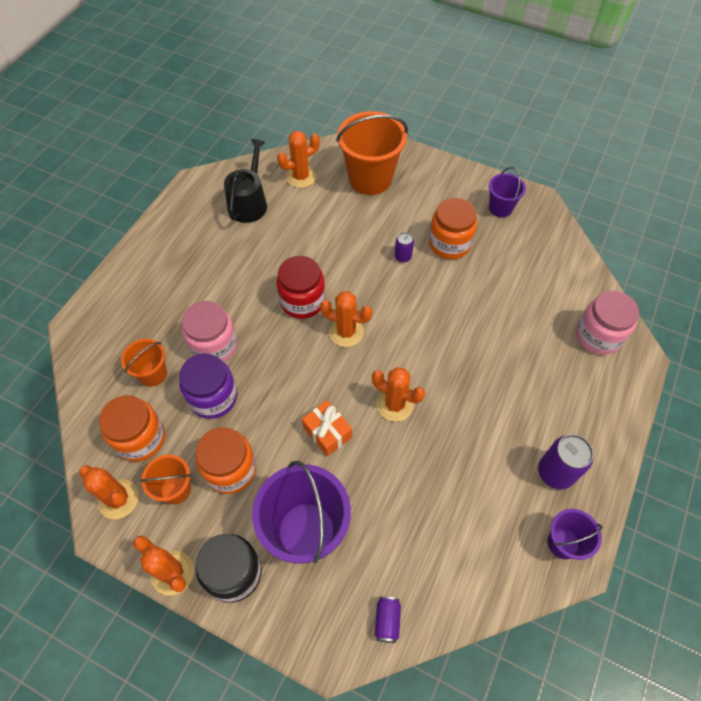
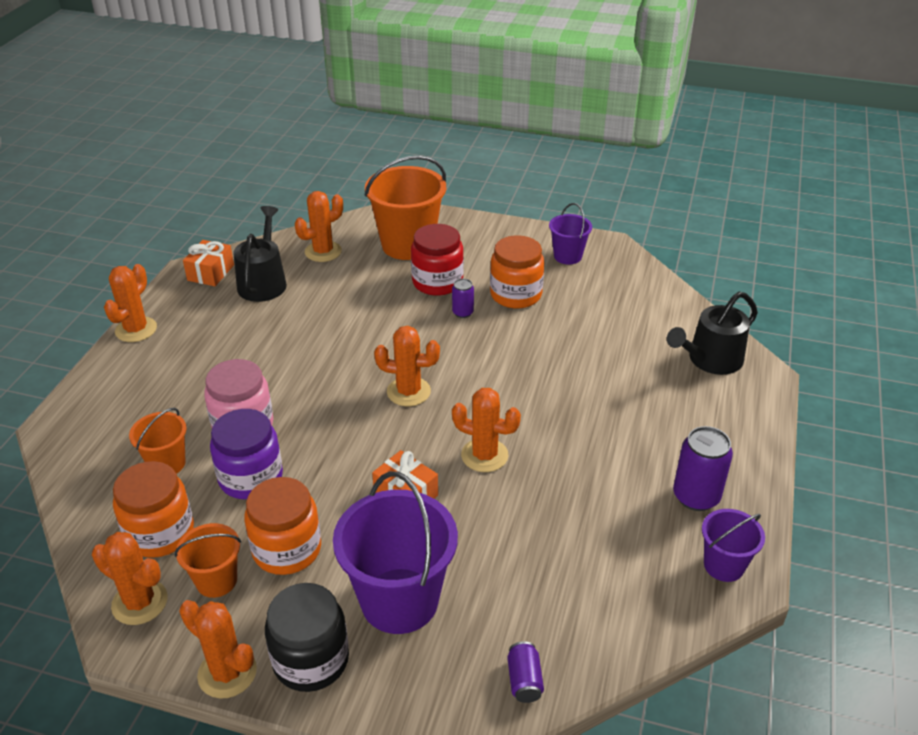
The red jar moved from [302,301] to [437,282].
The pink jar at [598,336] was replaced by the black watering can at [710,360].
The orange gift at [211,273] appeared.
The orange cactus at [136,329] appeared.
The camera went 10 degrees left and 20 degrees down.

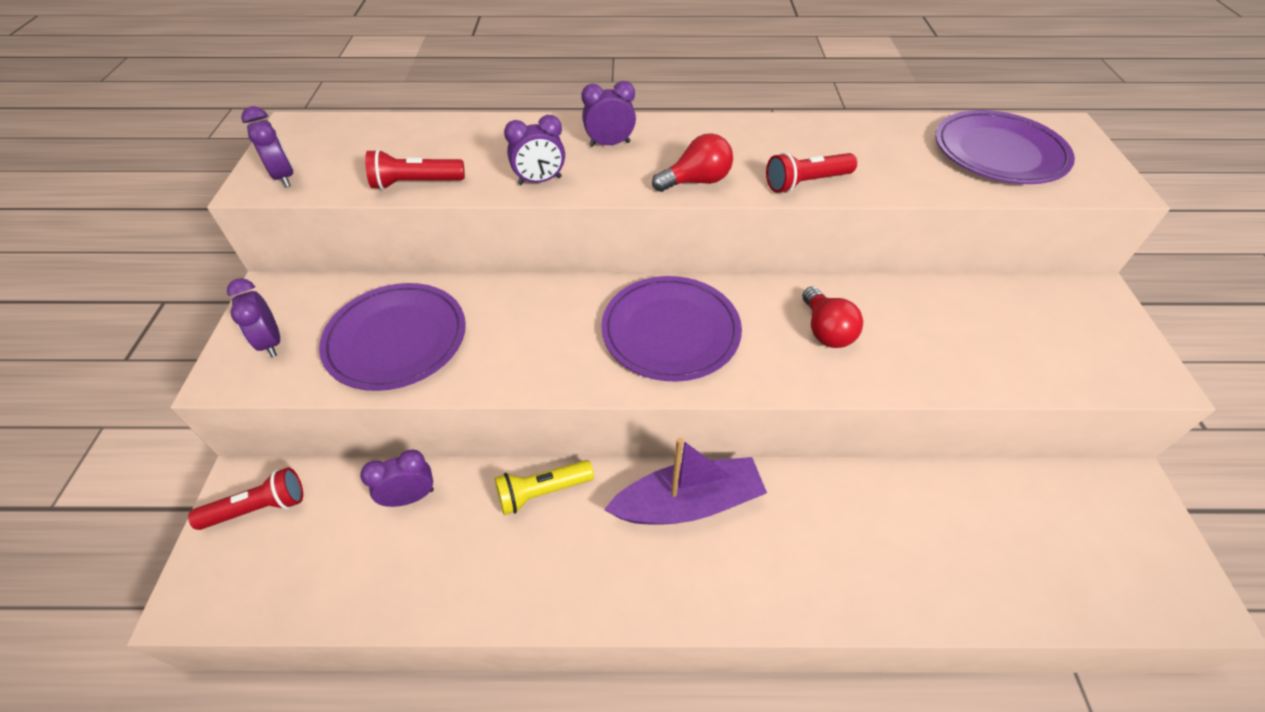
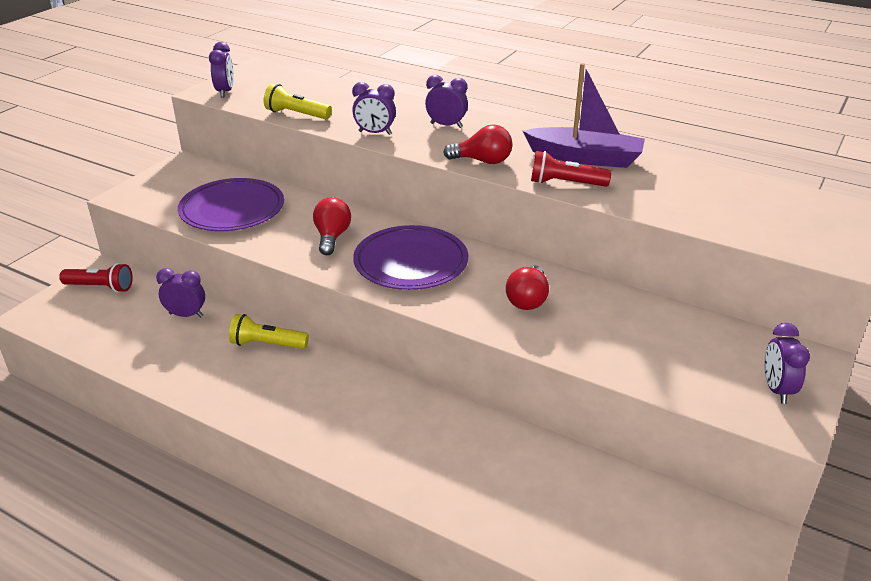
The purple plate at [999,152] disappeared.
The red flashlight at [416,183] became the yellow flashlight at [296,114].
The purple clock moved from [271,342] to [776,389].
The purple boat moved from [688,503] to [585,158].
The red light bulb at [332,237] appeared.
The camera went 30 degrees right and 15 degrees down.

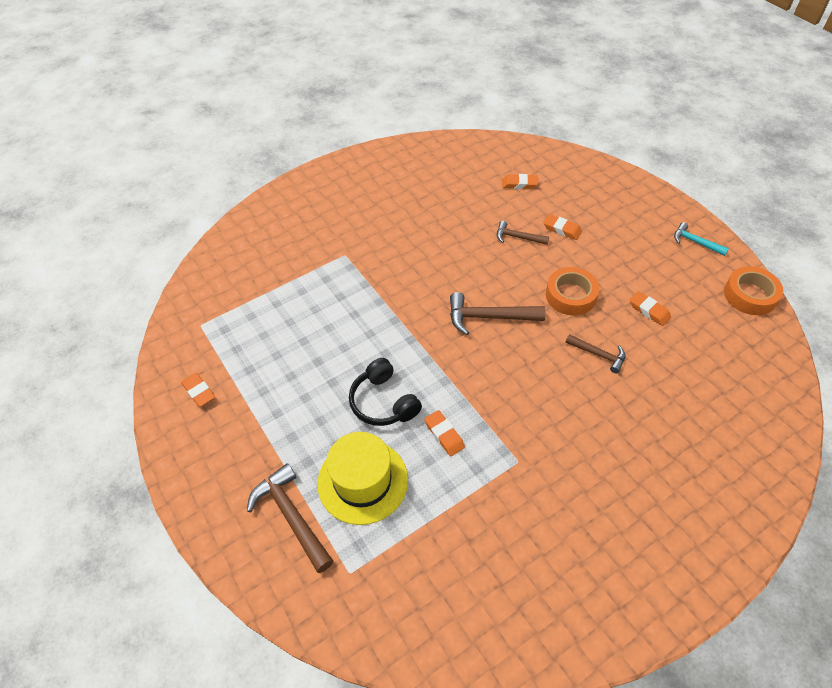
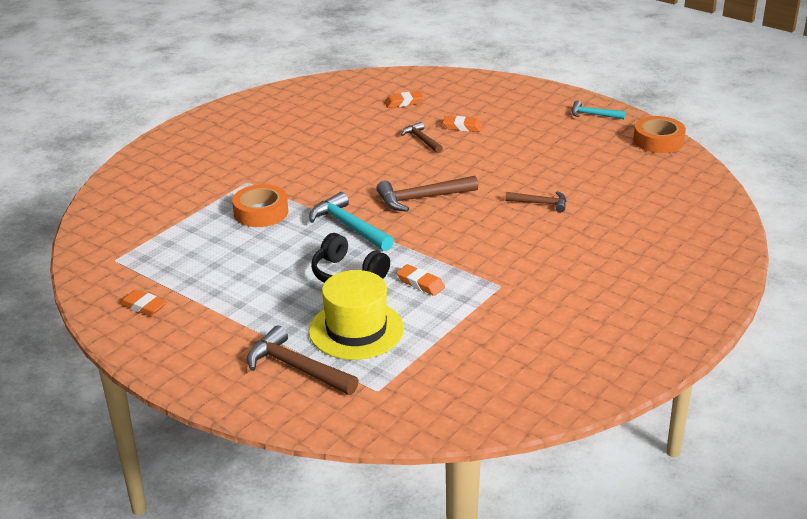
The brown hammer at [517,237] turned 60 degrees clockwise.
The orange tape moved from [570,295] to [261,212].
The orange eraser at [649,311] disappeared.
The turquoise hammer at [349,226] appeared.
The camera went 20 degrees left and 20 degrees down.

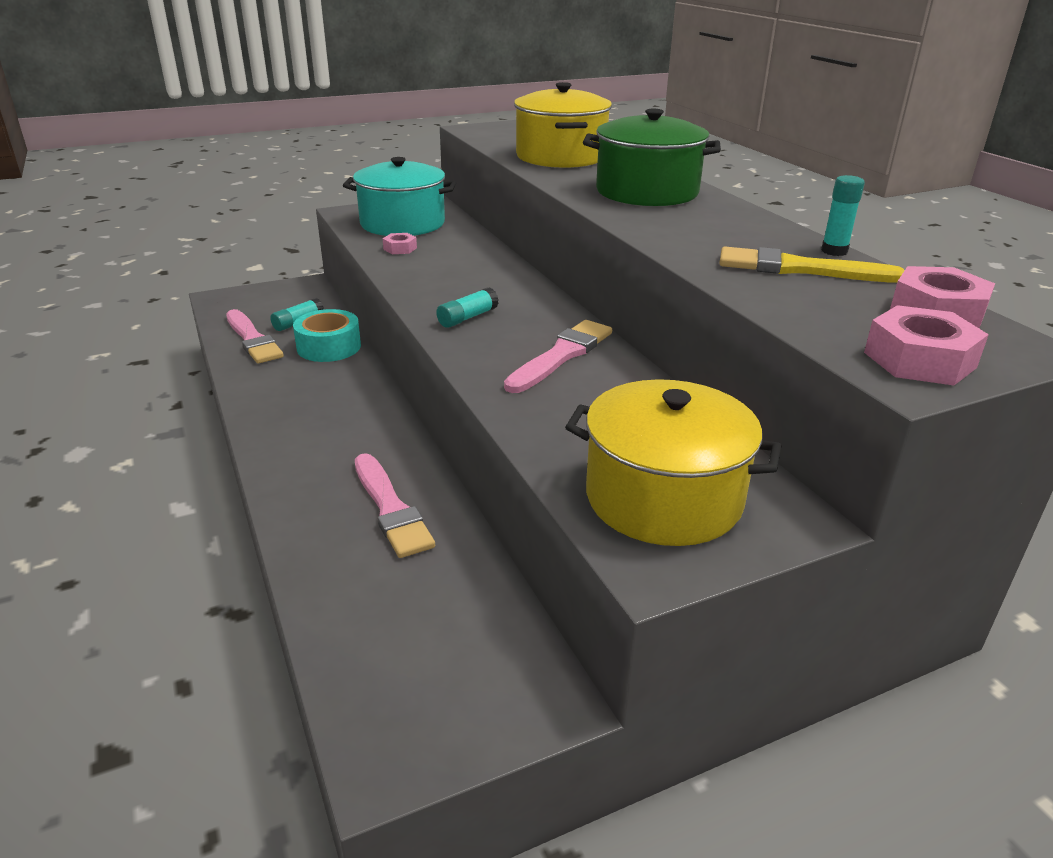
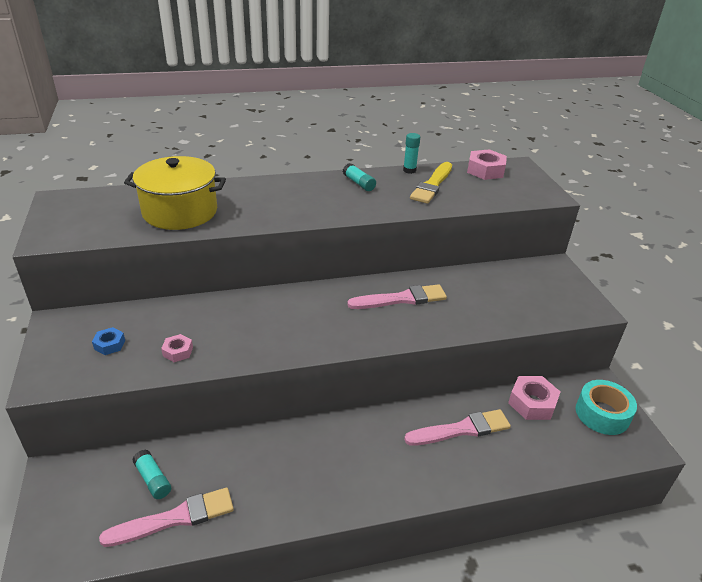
The green pot at [647,192] disappeared.
The turquoise pot at [402,223] was replaced by the blue nut at [109,344].
The turquoise glue stick moved from [467,318] to [359,183].
The pink nut moved from [919,360] to [532,403].
The turquoise tape moved from [329,347] to [602,414].
The pink brush at [561,355] turned 120 degrees clockwise.
The yellow pot at [663,497] disappeared.
The camera went 80 degrees left and 5 degrees up.

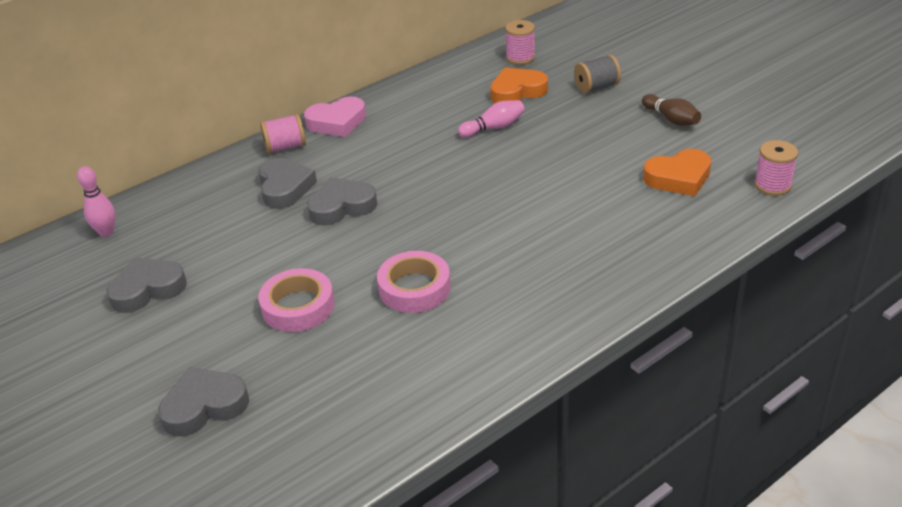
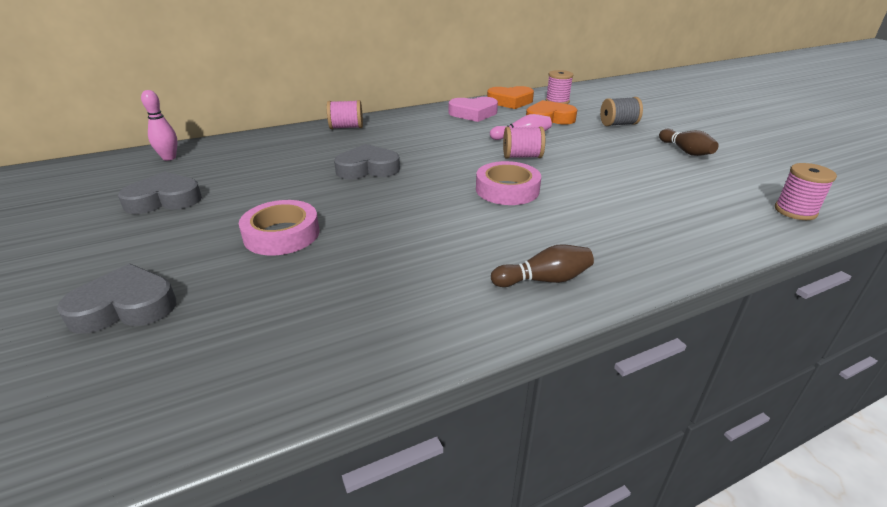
The pink heart moved from [337,122] to [473,113].
The orange heart moved from [678,178] to [510,102].
The grey heart at [285,188] disappeared.
The pink tape moved from [414,288] to [507,189].
The pink spool at [522,157] appeared.
The brown bowling pin at [544,280] appeared.
The camera went 10 degrees right and 5 degrees down.

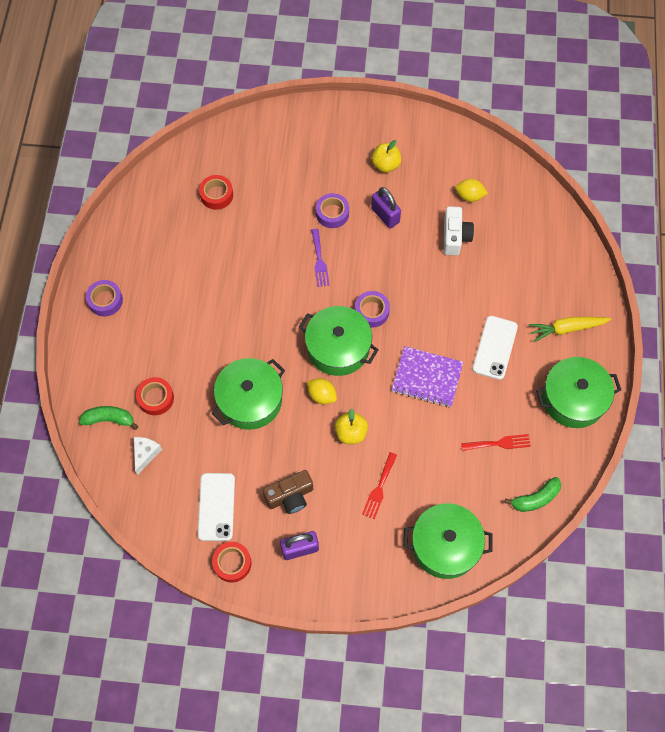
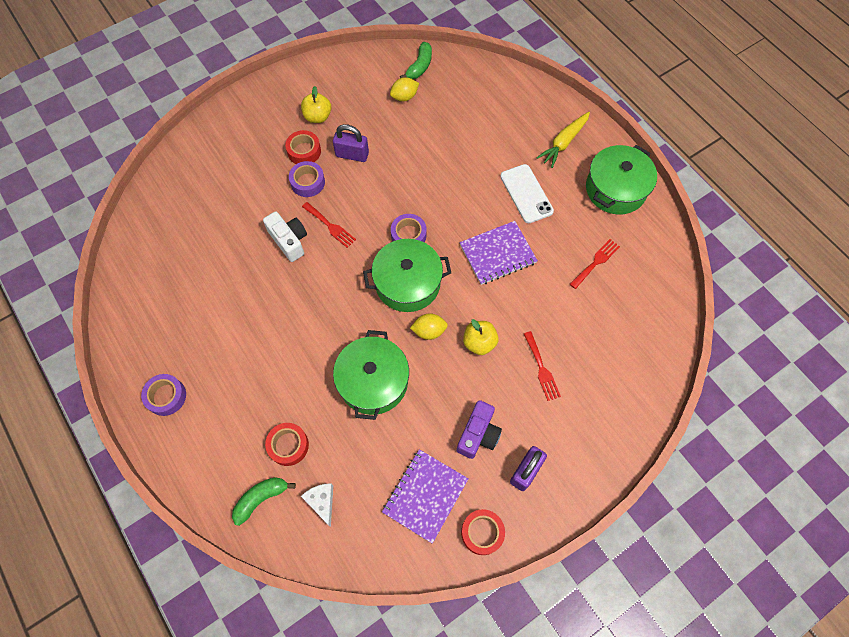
The red tape moved from [216,195] to [304,151].
The white camera moved from [455,237] to [289,241].
The purple fork at [319,261] became the red fork at [330,226].
The brown camera at [290,496] became the purple camera at [478,434].
The white phone at [216,507] was replaced by the purple notebook at [425,495].
The green banana moved from [535,498] to [420,66].
The green pot at [445,545] disappeared.
The camera went 40 degrees left and 0 degrees up.

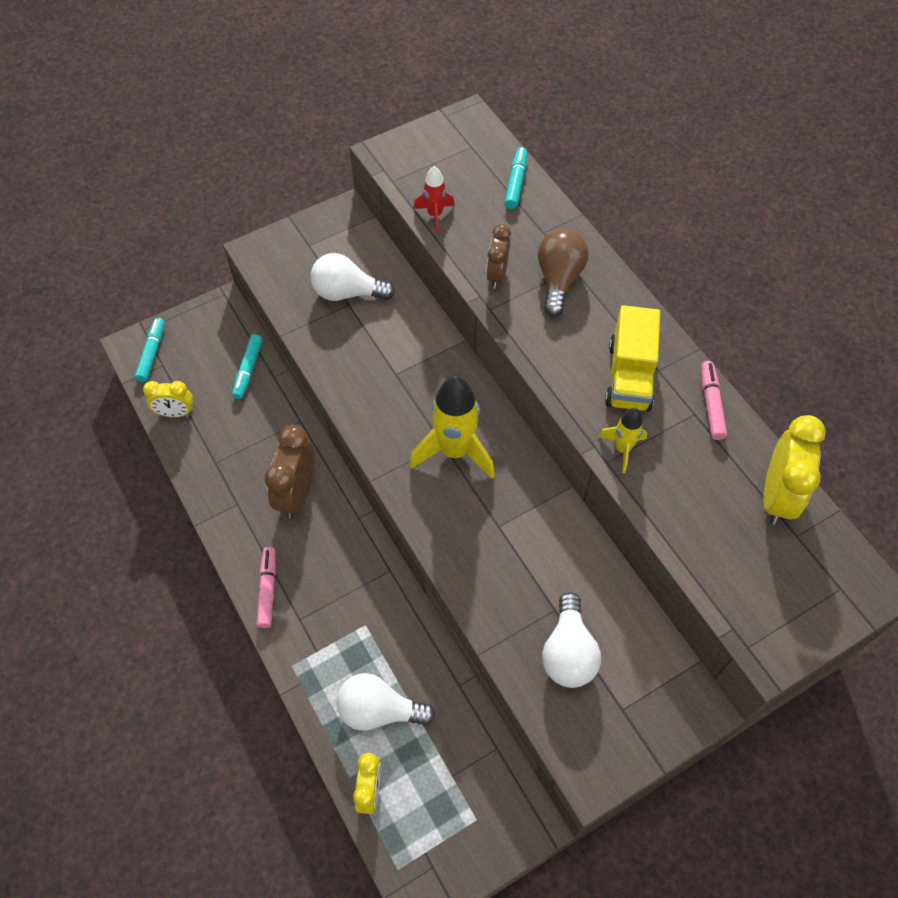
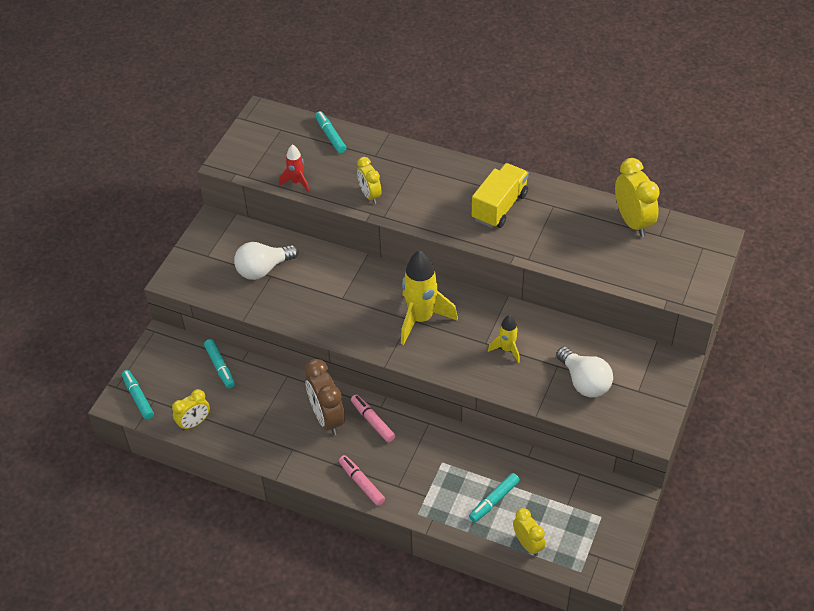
The brown clock at [497,275] became the yellow clock at [369,195].
The brown light bulb at [558,280] disappeared.
The yellow truck at [629,376] turned 120 degrees counterclockwise.
The pink marker moved from [711,404] to [372,421].
The yellow rocket moved from [622,449] to [507,349].
The white light bulb at [379,710] was replaced by the turquoise marker at [494,500].
The camera went 35 degrees left and 10 degrees down.

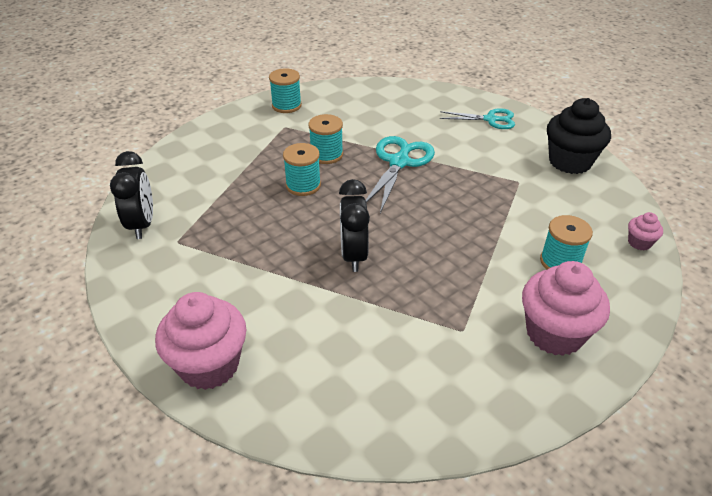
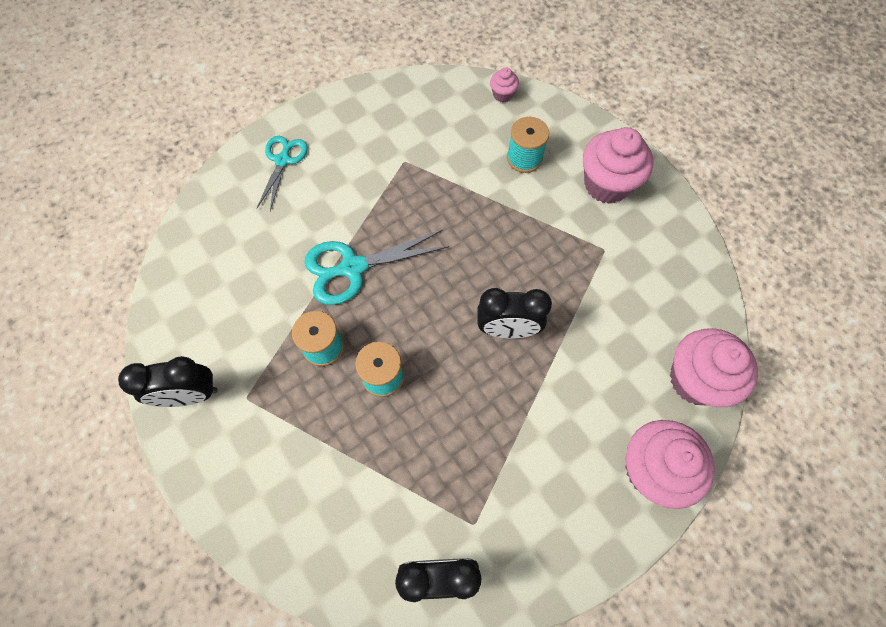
The turquoise spool at [286,105] was replaced by the black clock at [190,395].
The black cupcake at [570,162] disappeared.
The turquoise scissors at [399,162] turned 45 degrees counterclockwise.
The pink cupcake at [695,379] appeared.
The camera went 85 degrees left and 25 degrees up.

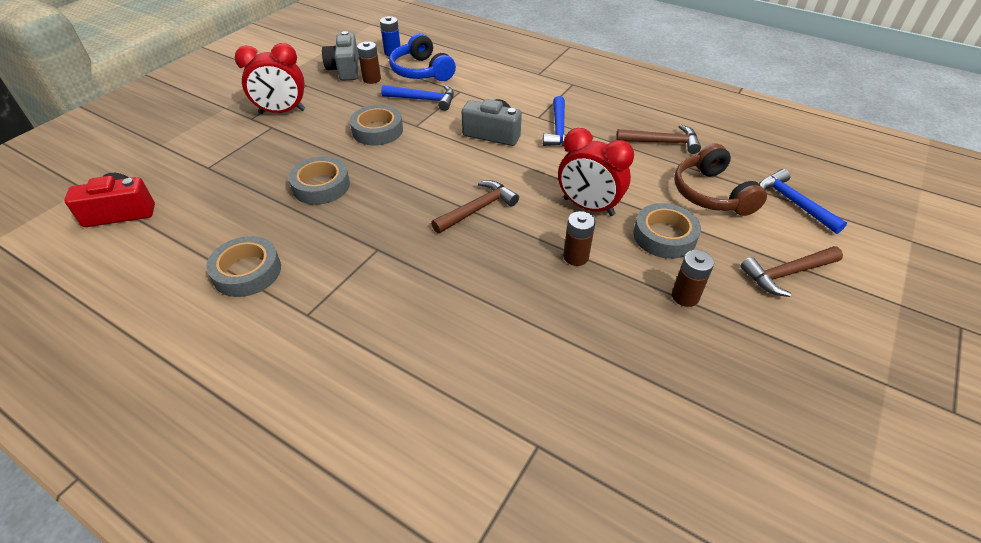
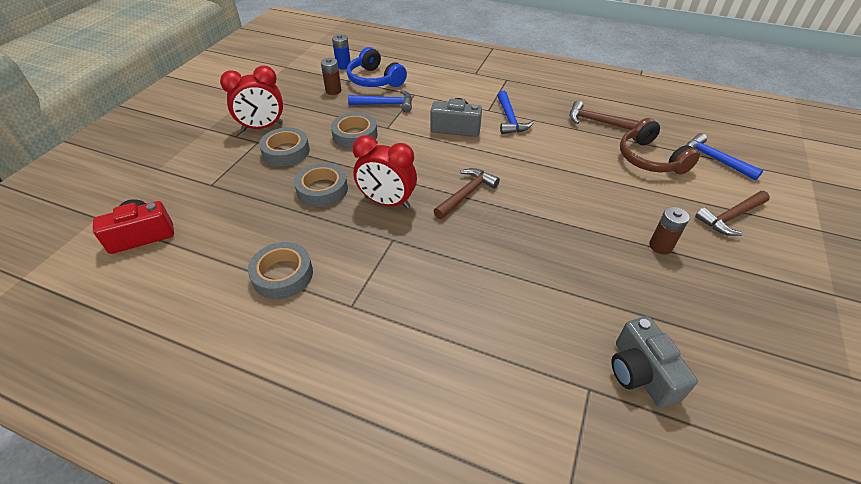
The grey camera moved from [345,69] to [640,373].
The brown hammer at [662,142] turned 150 degrees counterclockwise.
The red clock moved from [588,207] to [387,202].
The grey tape moved from [664,236] to [286,151].
The brown battery at [576,257] disappeared.
The camera went 10 degrees left and 0 degrees up.

